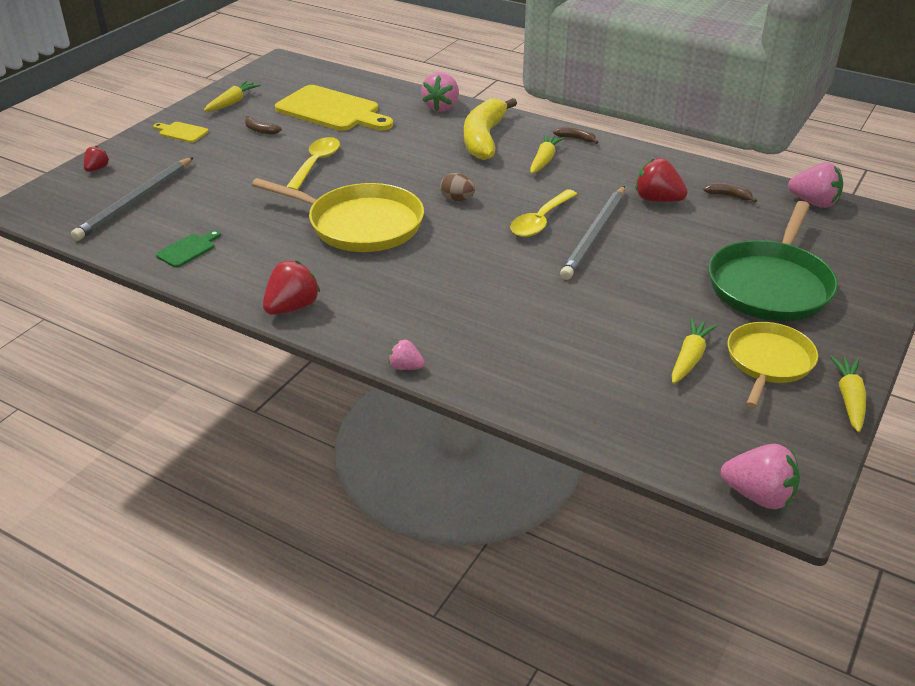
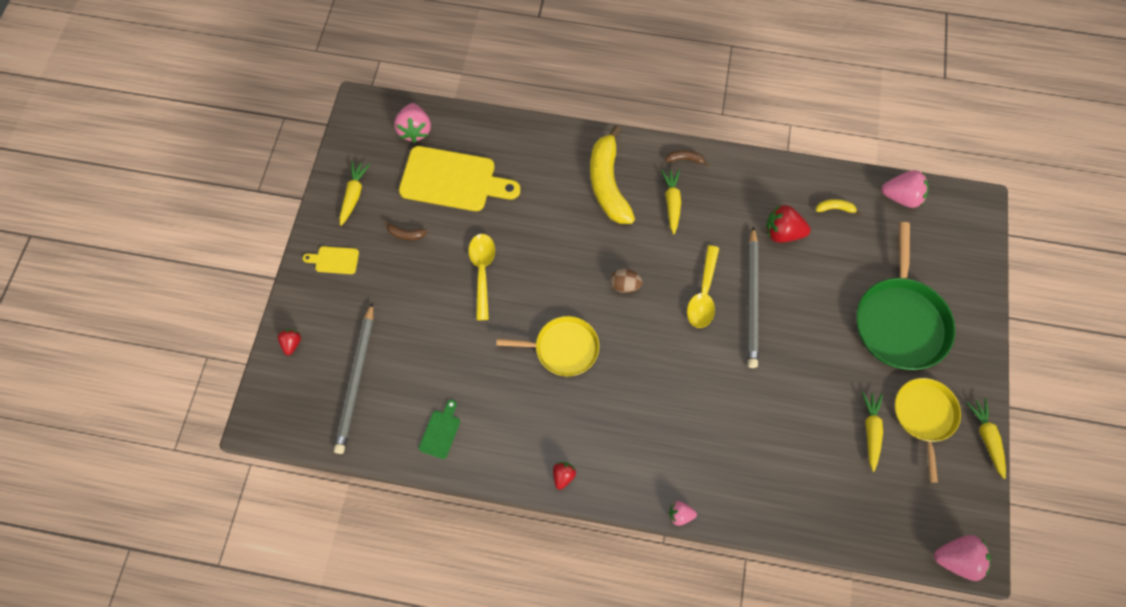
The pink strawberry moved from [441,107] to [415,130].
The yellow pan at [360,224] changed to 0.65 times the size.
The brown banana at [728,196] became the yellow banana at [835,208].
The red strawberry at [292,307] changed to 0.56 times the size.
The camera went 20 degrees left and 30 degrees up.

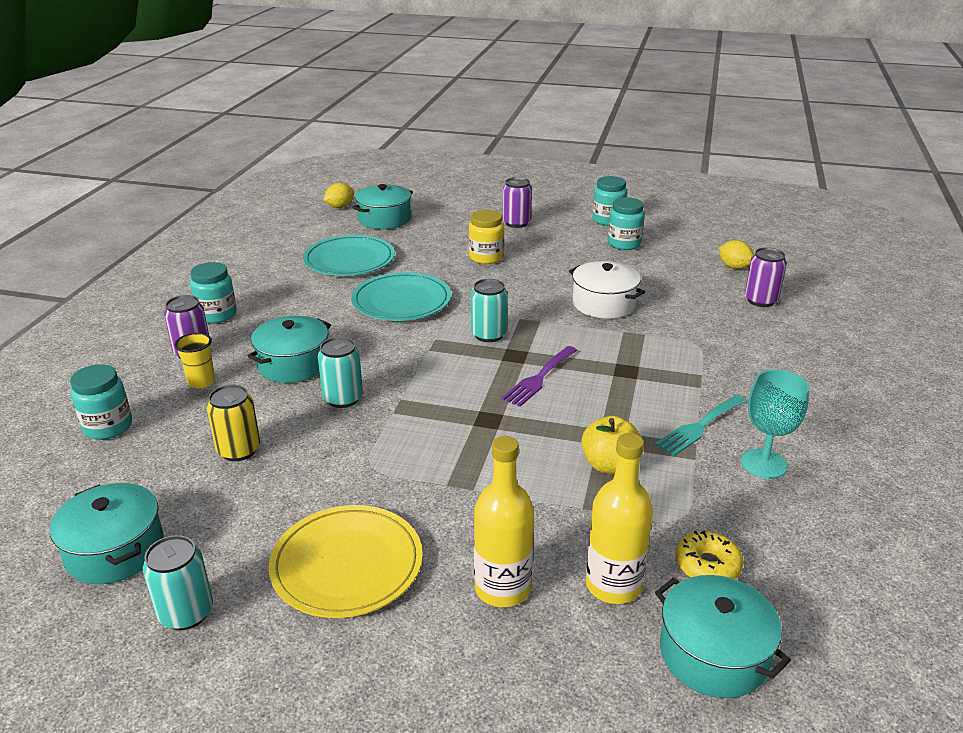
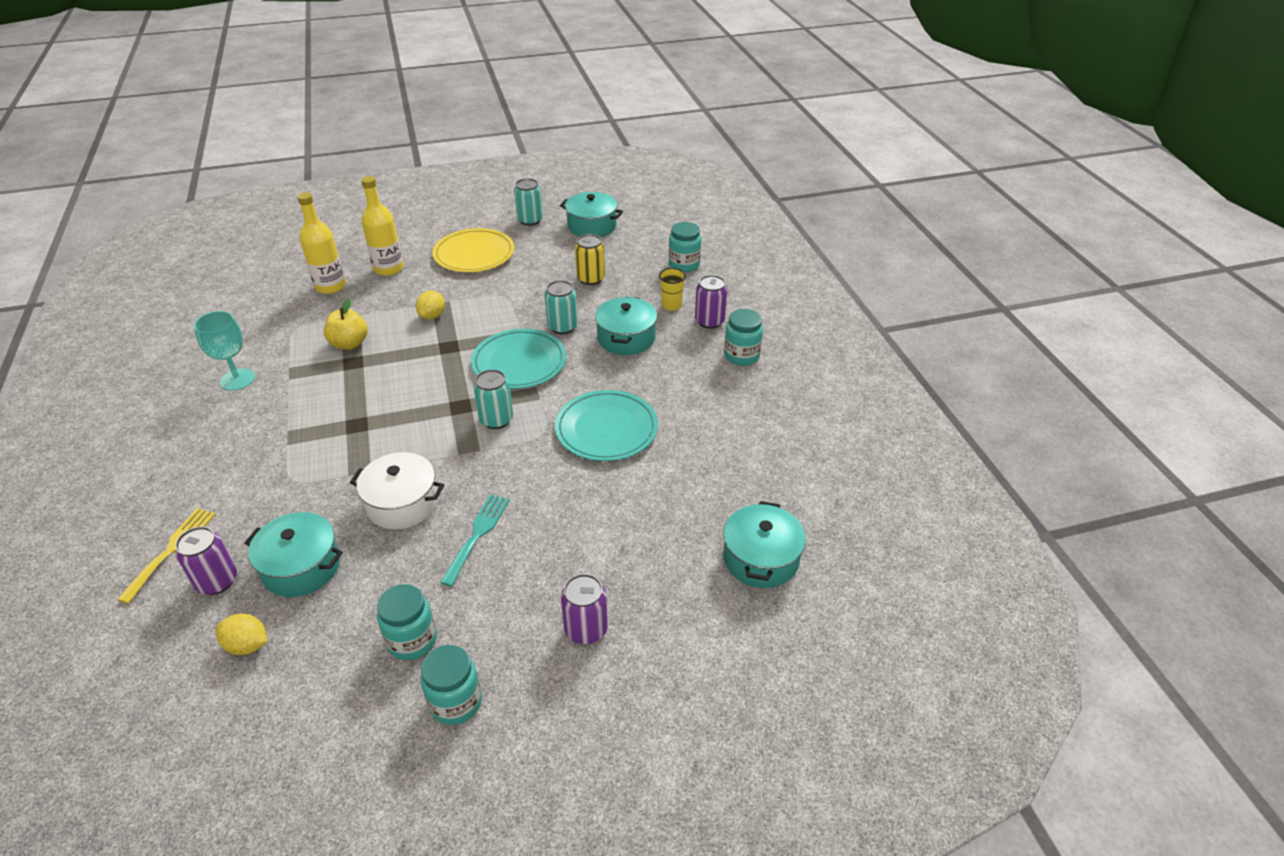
The yellow lemon moved from [340,207] to [432,316].
The yellow jar at [486,257] disappeared.
The turquoise plate moved from [349,260] to [519,362].
The purple fork at [539,378] disappeared.
The turquoise fork moved from [699,427] to [477,535].
The yellow donut at [707,565] disappeared.
The turquoise pot moved from [713,654] to [301,567].
The yellow fork at [171,550] appeared.
The camera went 150 degrees right and 10 degrees up.

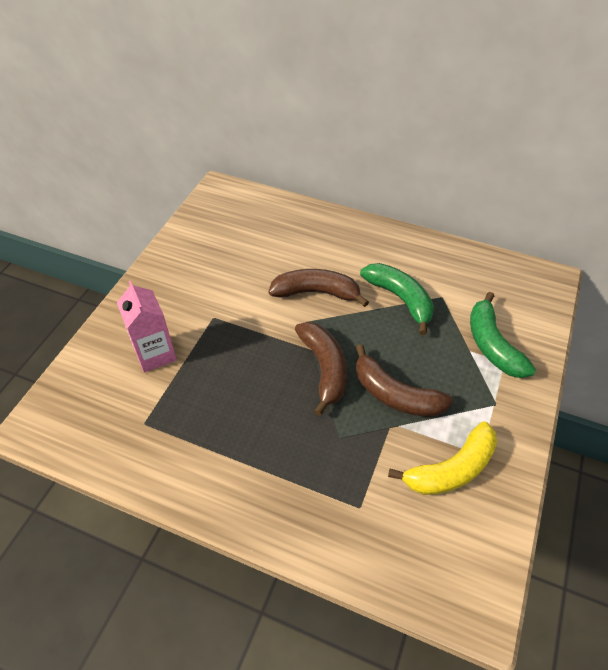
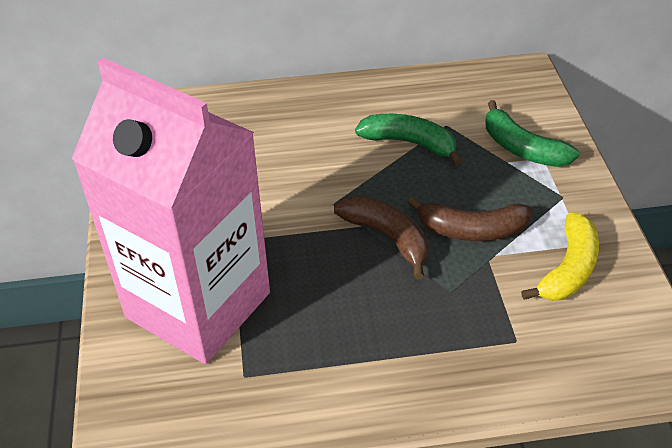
The brown banana at [316,293] disappeared.
The pink carton at [155,354] changed to 2.45 times the size.
The camera went 30 degrees left and 5 degrees down.

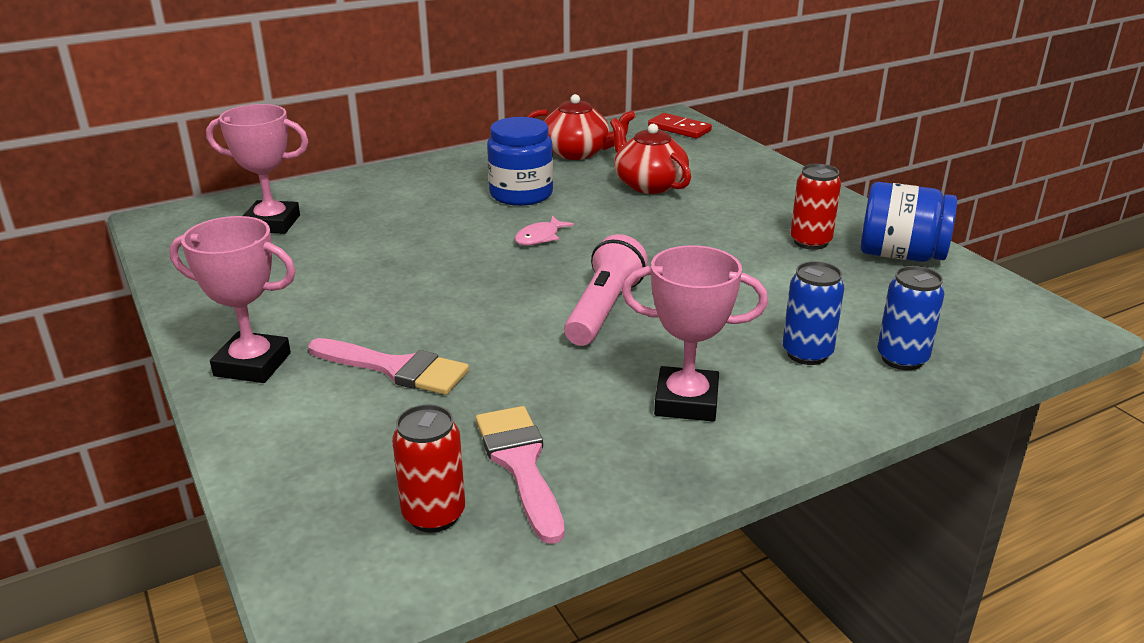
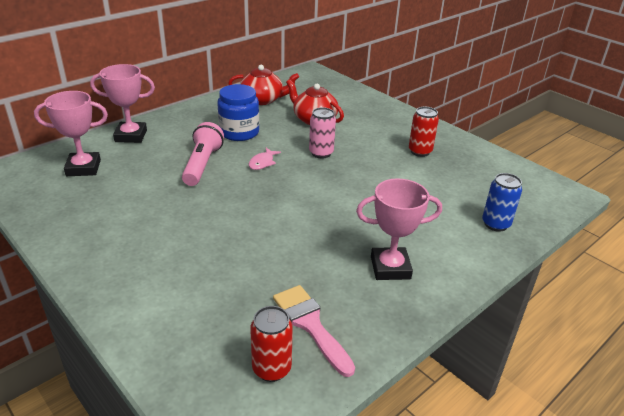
The red domino at [679,129] disappeared.
The blue jar at [900,255] disappeared.
The pink trophy moved from [252,364] to [131,136].
The pink flashlight moved from [604,310] to [202,164].
The blue can at [807,354] disappeared.
The pink brush at [396,368] disappeared.
The pink can at [321,153] appeared.
The camera went 15 degrees left and 5 degrees up.

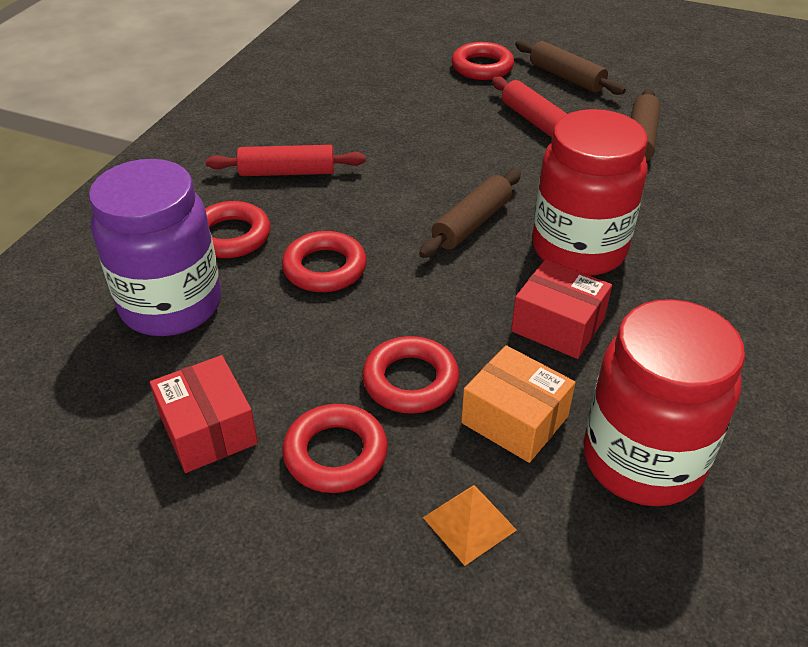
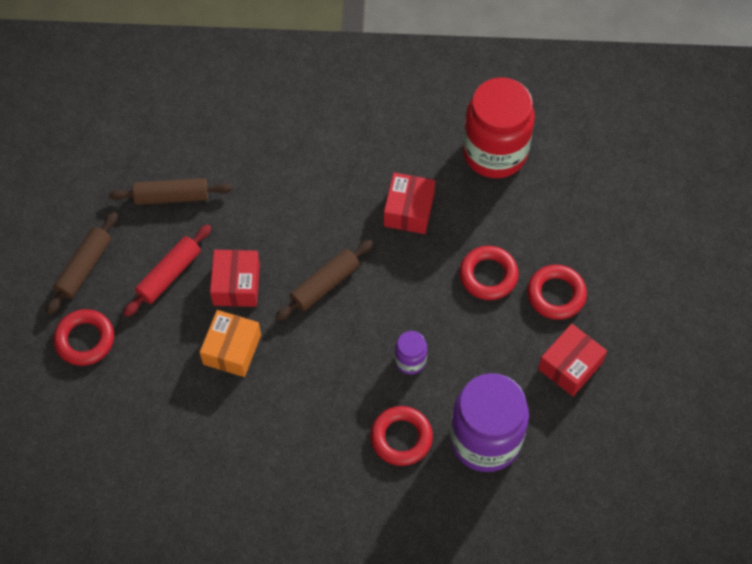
The red jar at [578,249] disappeared.
The red rolling pin at [287,172] disappeared.
The brown rolling pin at [471,223] turned 60 degrees counterclockwise.
The red ring at [324,268] was replaced by the purple jar at [410,361].
The orange box moved from [515,419] to [232,349].
The orange pyramid at [469,523] disappeared.
The red box at [236,285] appeared.
The camera went 110 degrees left and 20 degrees up.

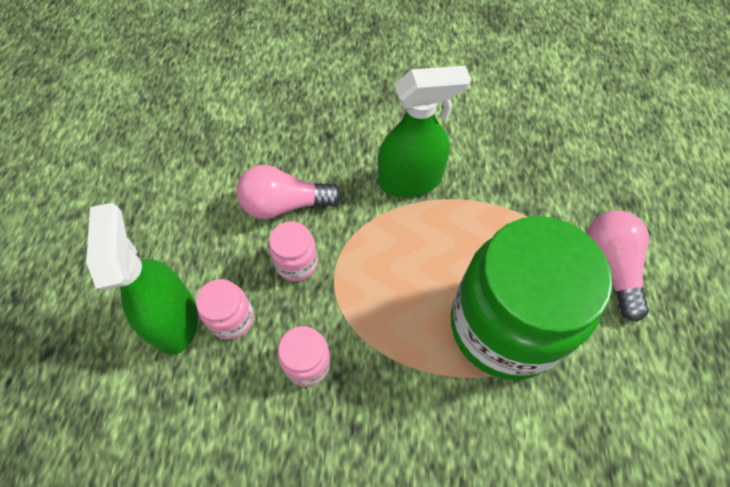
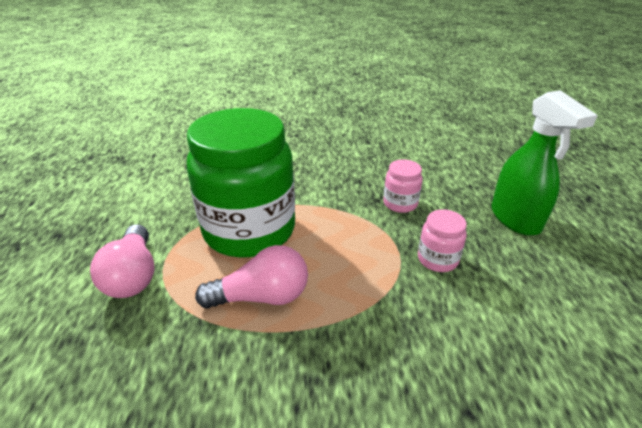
The green spray bottle at [410,180] disappeared.
The pink light bulb moved from [285,204] to [262,297].
The pink jar at [232,318] disappeared.
The camera went 175 degrees right and 25 degrees down.

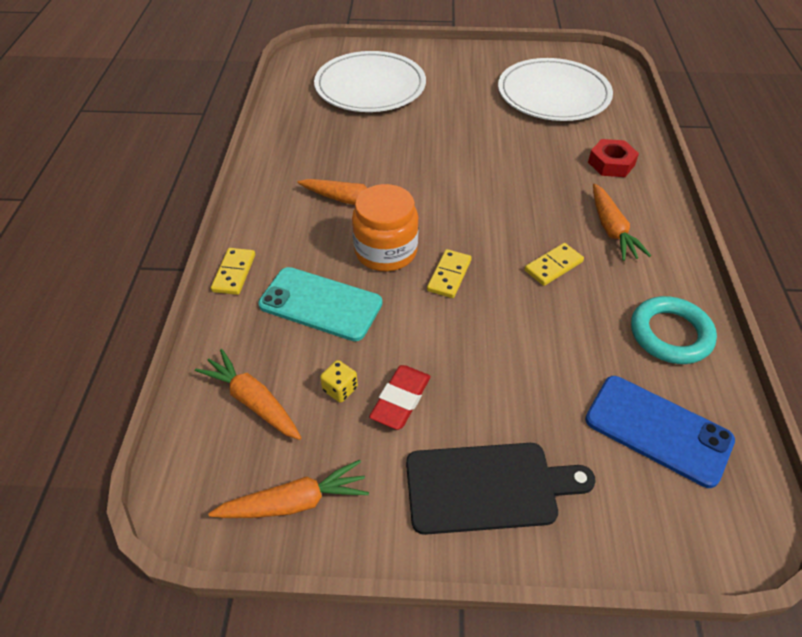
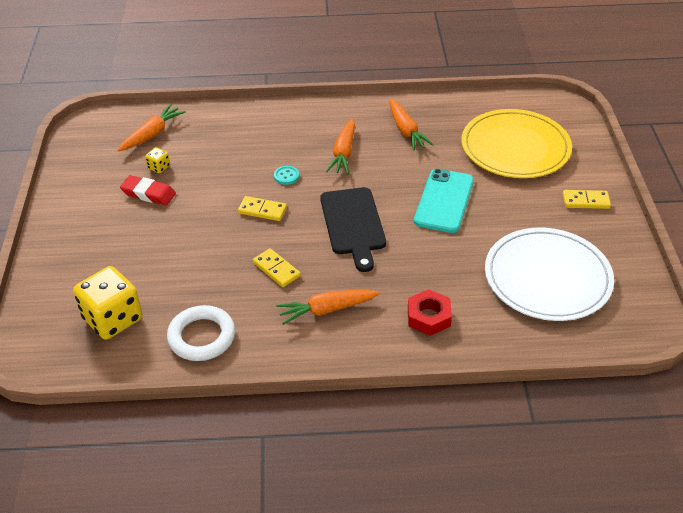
The white plate at [370,86] became the yellow plate at [515,147].
The orange jar at [386,251] was replaced by the turquoise button at [286,176].
The yellow domino moved from [234,273] to [585,201].
The turquoise phone moved from [320,304] to [444,201].
The turquoise ring at [670,334] became the white ring at [202,337].
The blue phone at [658,430] was replaced by the yellow dice at [113,319].
The black cutting board moved from [487,487] to [353,224].
The orange carrot moved from [294,502] to [406,130].
The camera went 85 degrees right and 5 degrees down.

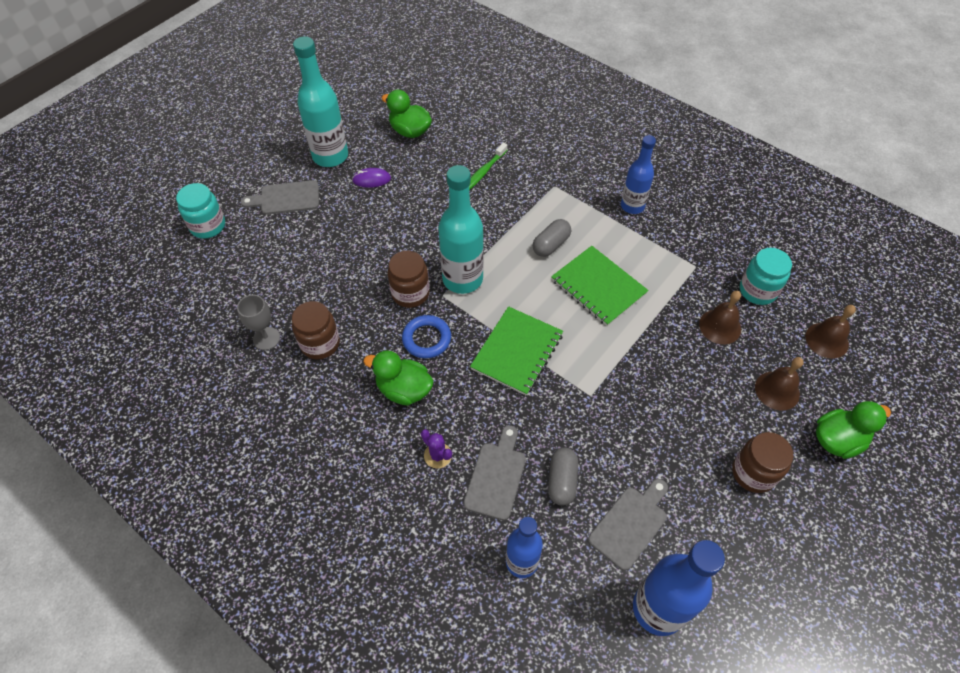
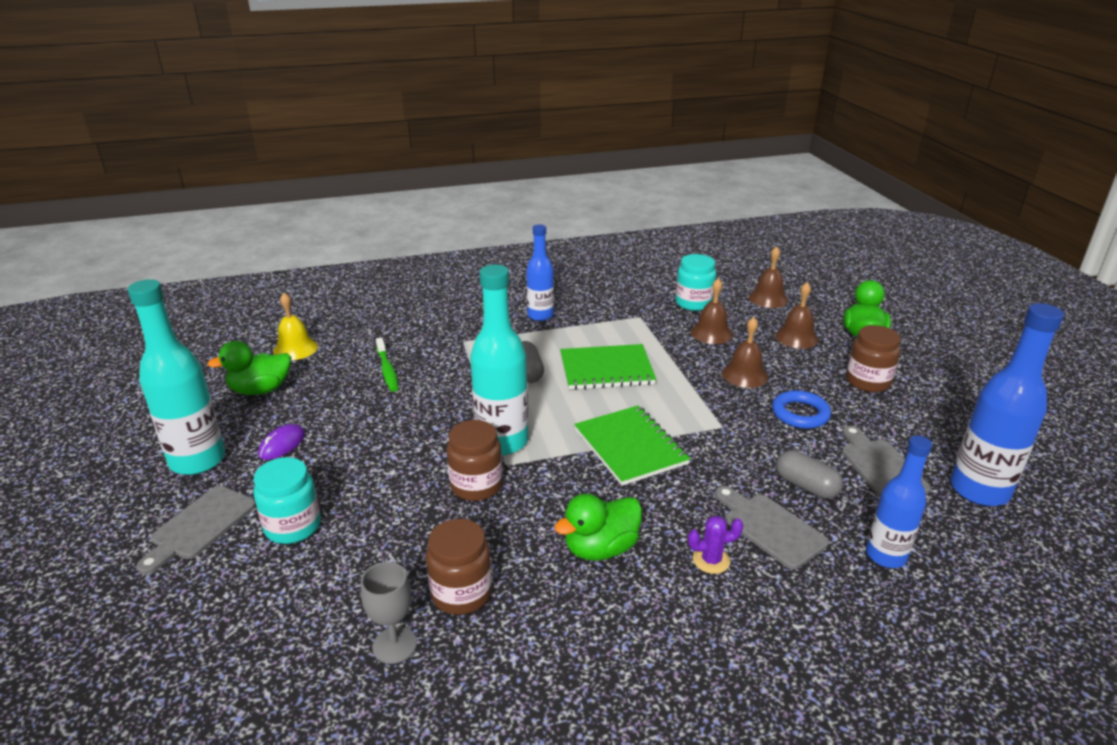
The turquoise jar moved from [208,226] to [293,526].
The blue ring moved from [426,339] to [800,414].
The yellow bell at [295,348] appeared.
The brown bell at [744,375] appeared.
The camera went 55 degrees left and 25 degrees down.

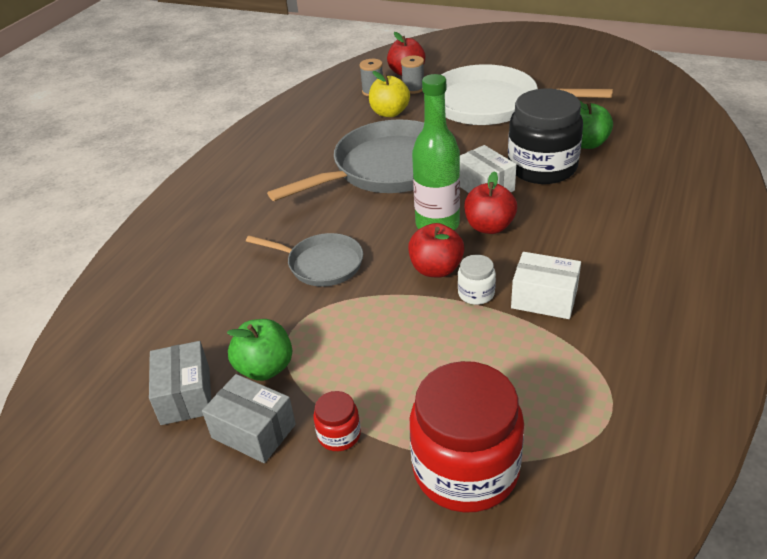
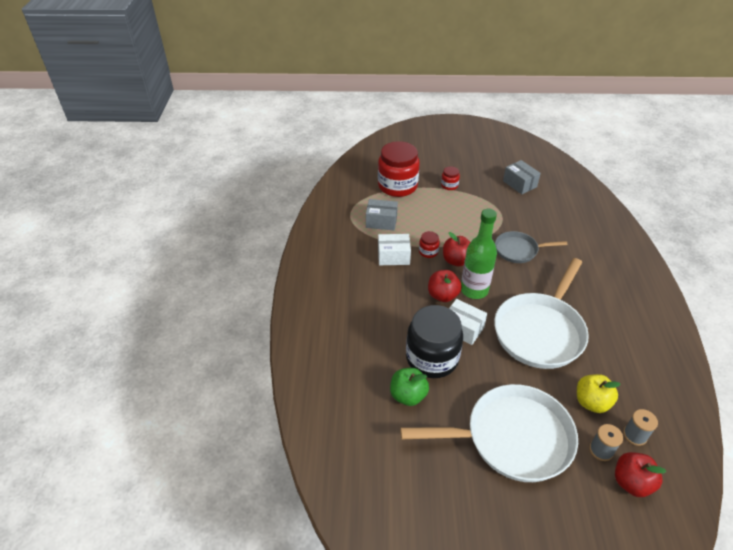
The grey pan at [386,169] became the white pan at [540,331].
The white jar at [476,293] became the red jar at [428,252].
The green apple at [265,368] disappeared.
The grey box moved from [253,431] to [381,221].
The camera went 155 degrees right and 5 degrees up.

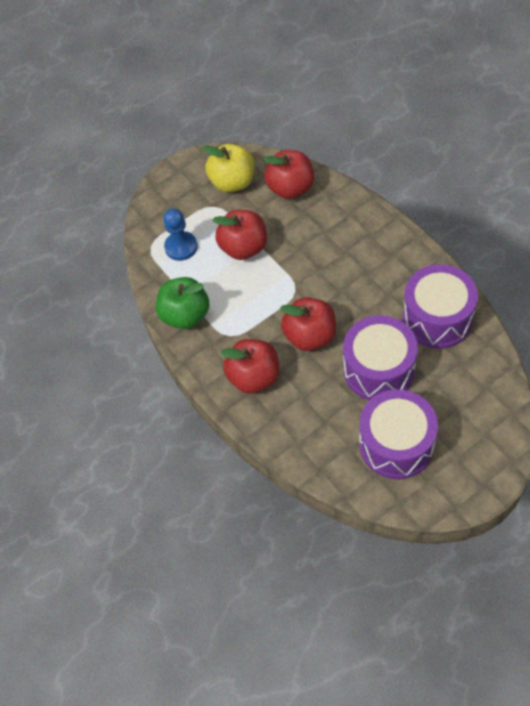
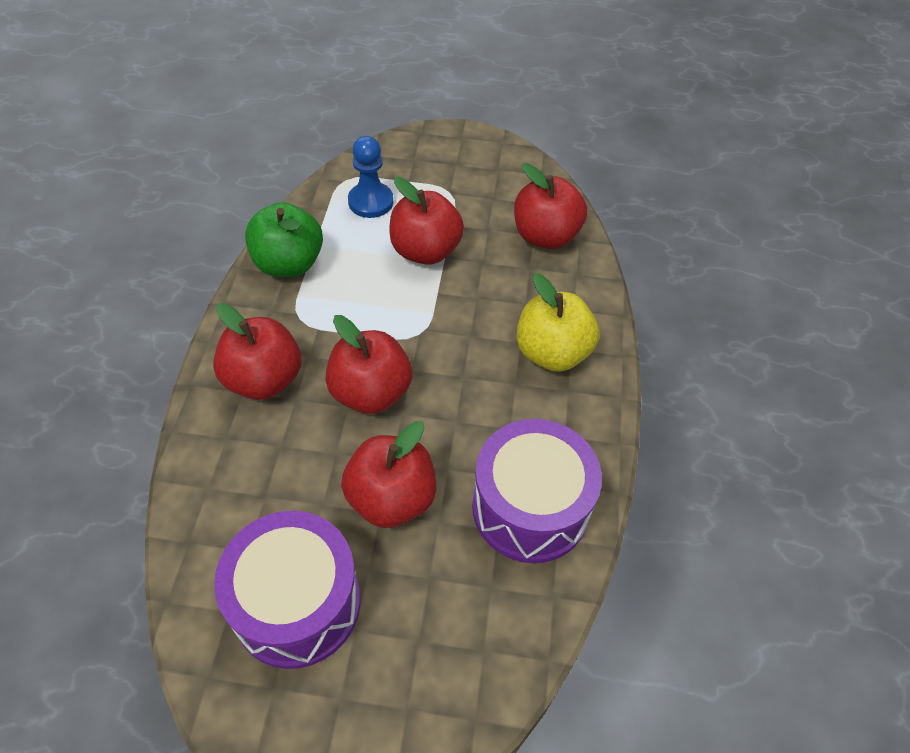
The yellow apple moved from [233,182] to [552,352].
The purple drum at [379,369] was replaced by the red apple at [391,498].
The camera went 35 degrees right and 5 degrees down.

